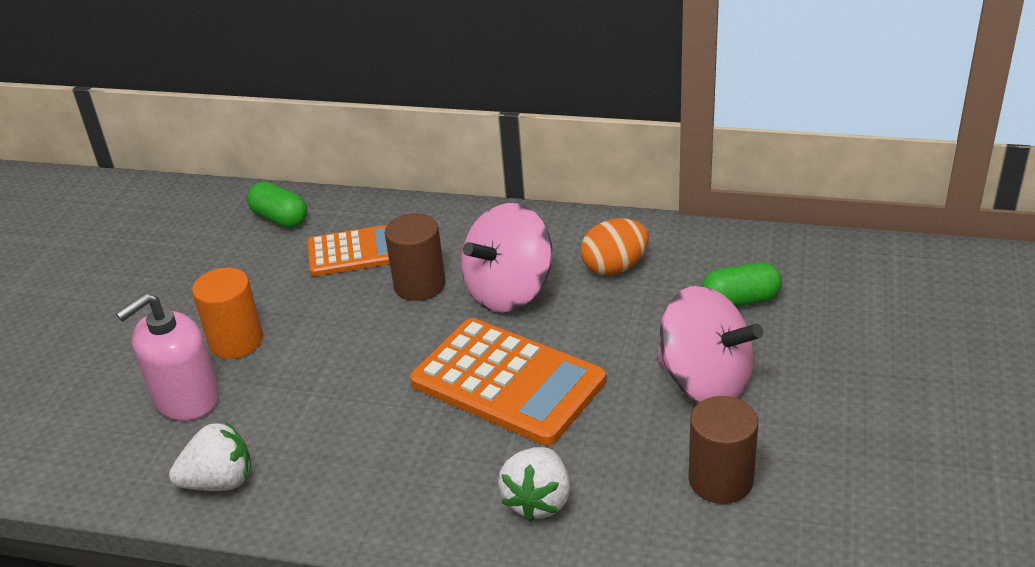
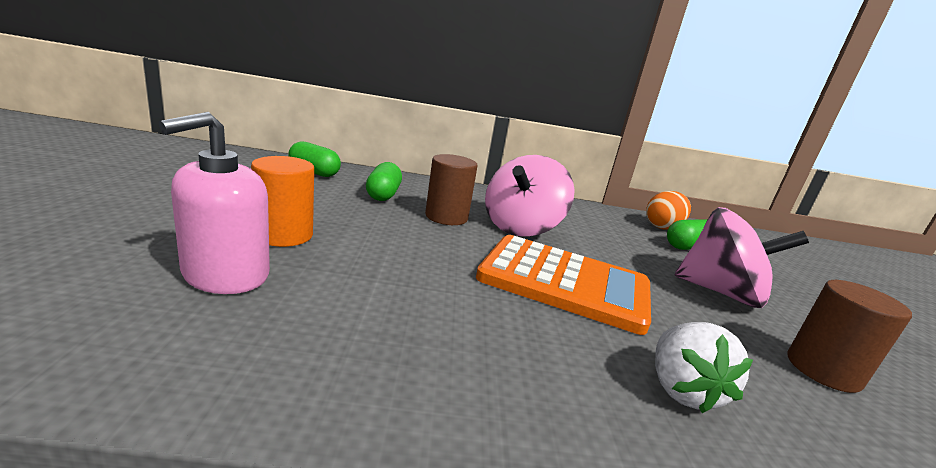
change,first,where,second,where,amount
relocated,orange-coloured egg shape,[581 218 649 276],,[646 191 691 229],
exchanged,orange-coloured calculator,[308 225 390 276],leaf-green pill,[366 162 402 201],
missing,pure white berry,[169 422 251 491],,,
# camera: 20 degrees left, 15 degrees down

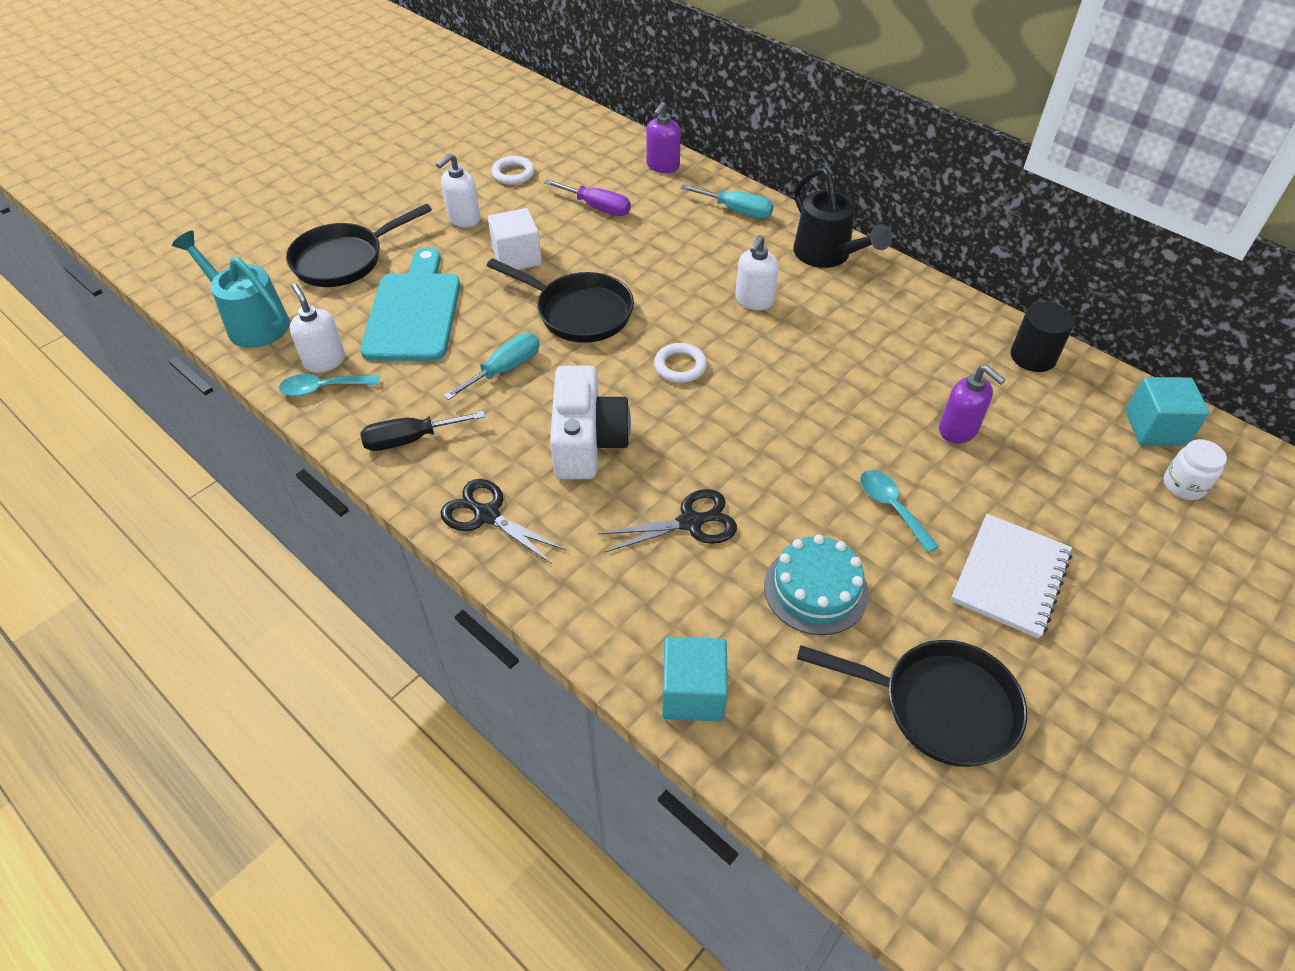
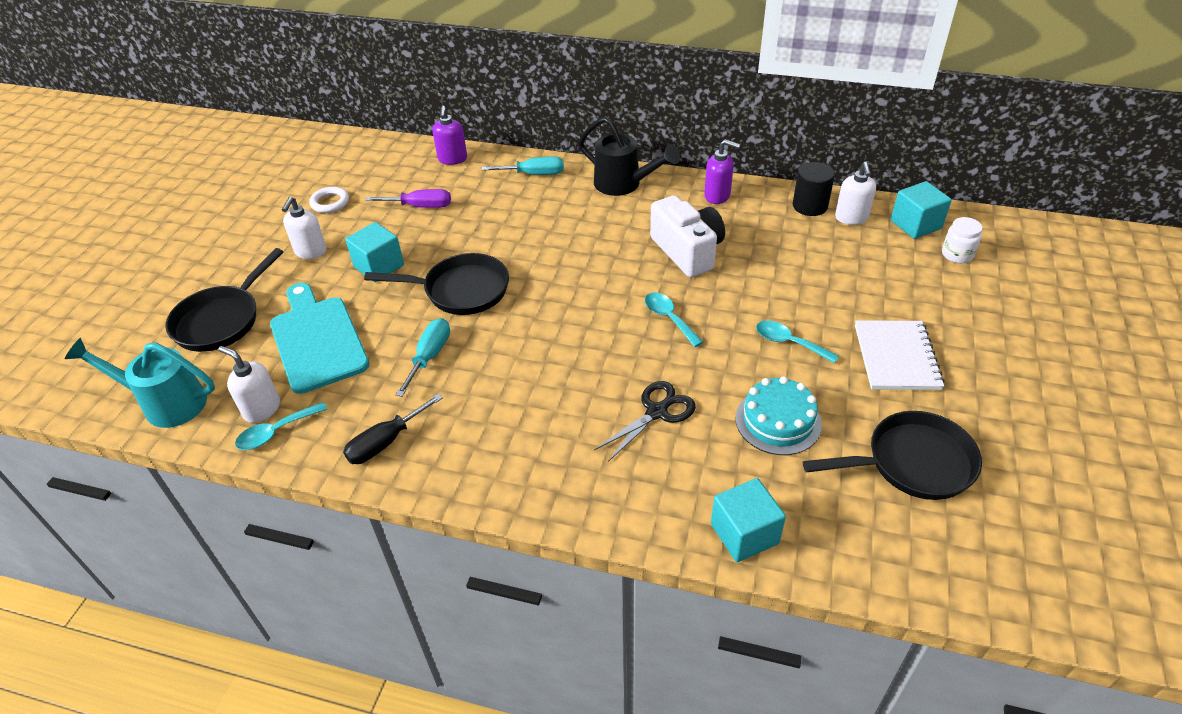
change,first,where,second,where,amount
colour,pure white solid cube,[488 208 542 270],turquoise solid cube,[345 222 404 282],
relocated,pure white soap pump,[735 235 779 310],,[835 162 876 225],
missing,pure white hoop,[654 343 707 383],,,
relocated,violet soap pump,[939 365 1006 444],,[704 139 740 204],
relocated,pure white photo camera,[550 366 631 479],,[650 195 725 277],
missing,ebony shears,[441 479 567 564],,,
appeared,,,turquoise tablespoon,[645 293 703 347],
# camera: 25 degrees left, 5 degrees down

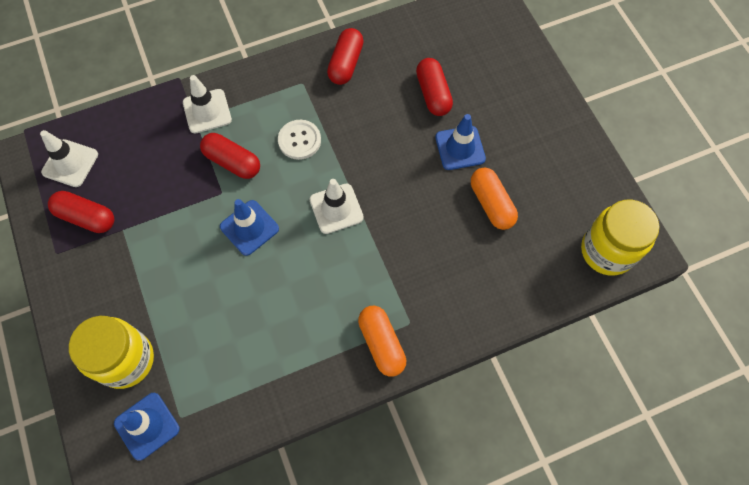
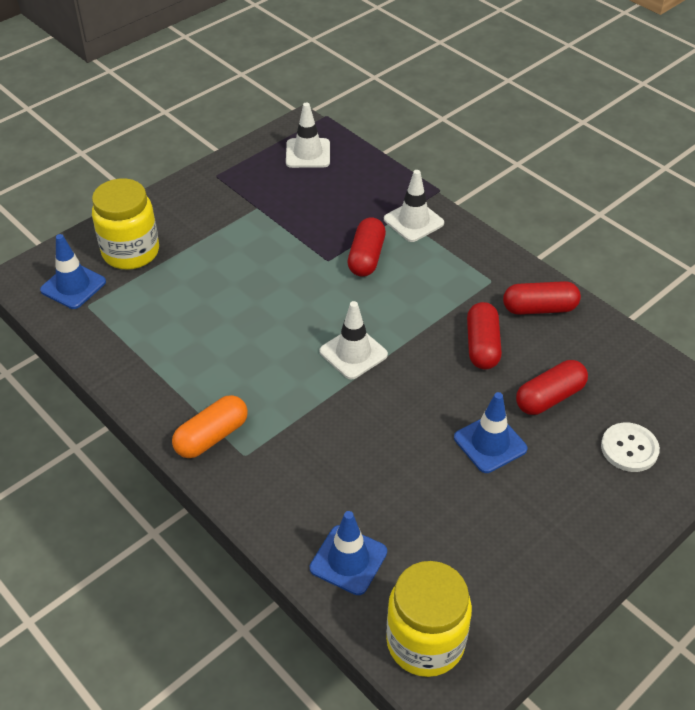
change,first,where,second,where,amount
relocated,pure white sewing button,[278 120 321 160],,[601 422 660 472],
missing,orange-coloured pill,[471 167 518 230],,,
relocated,red pill,[48 191 114 233],,[467 302 502 369],
relocated,royal blue road cone,[220 199 279 256],,[310 511 387 595],
# camera: 70 degrees right, 20 degrees down

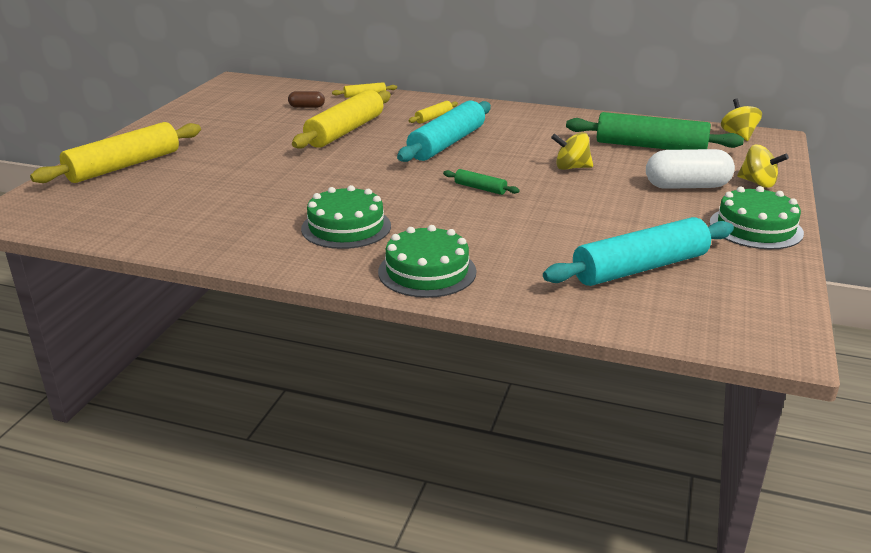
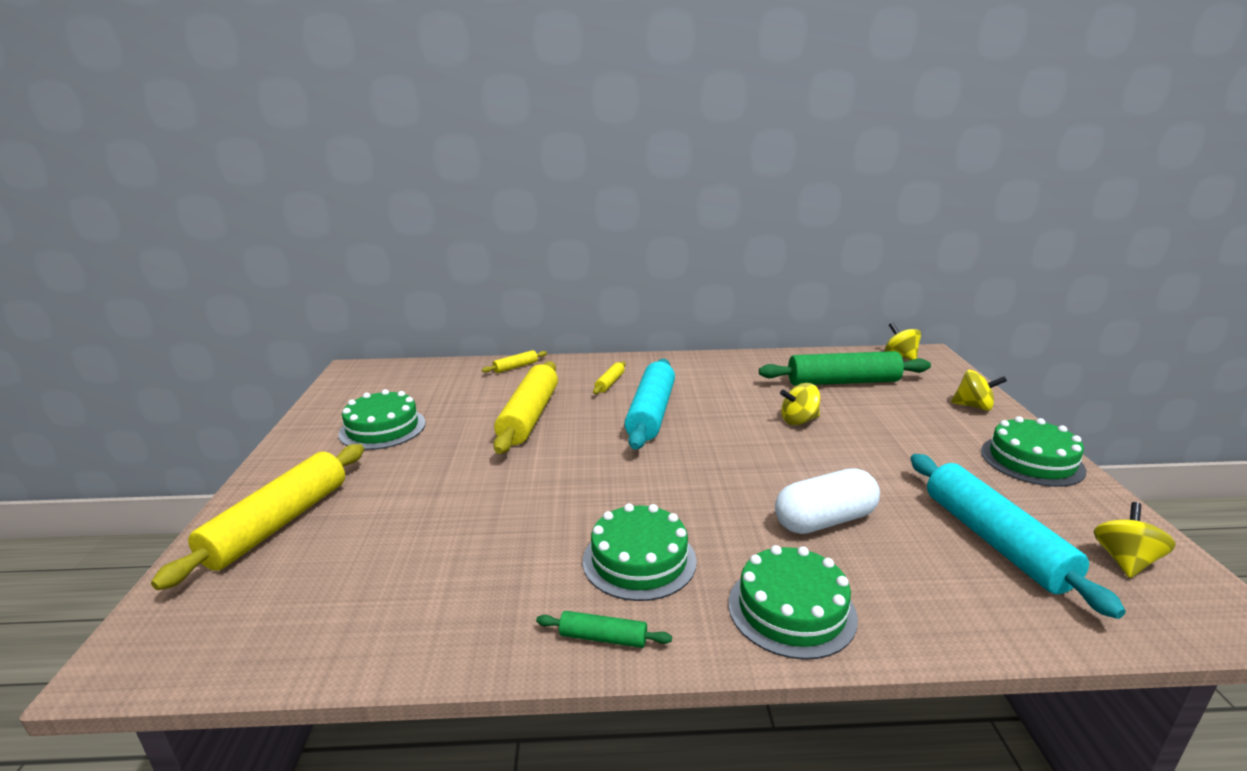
change,first,where,second,where,amount
missing,dark brown pill,[288 91 325 108],,,
relocated,pure white pill,[646 149 735 189],,[775 468 880 534],
relocated,leaf-green dough roller,[443 169 520 195],,[536 611 672 648],
spun,turquoise dough roller,[543 217 734 286],,[910 454 1126 619],60 degrees counterclockwise
appeared,,,leaf-green layer cake,[338 389 425 450],
appeared,,,yellow toy top,[1093 502 1176 578],
# camera: 20 degrees left, 5 degrees down

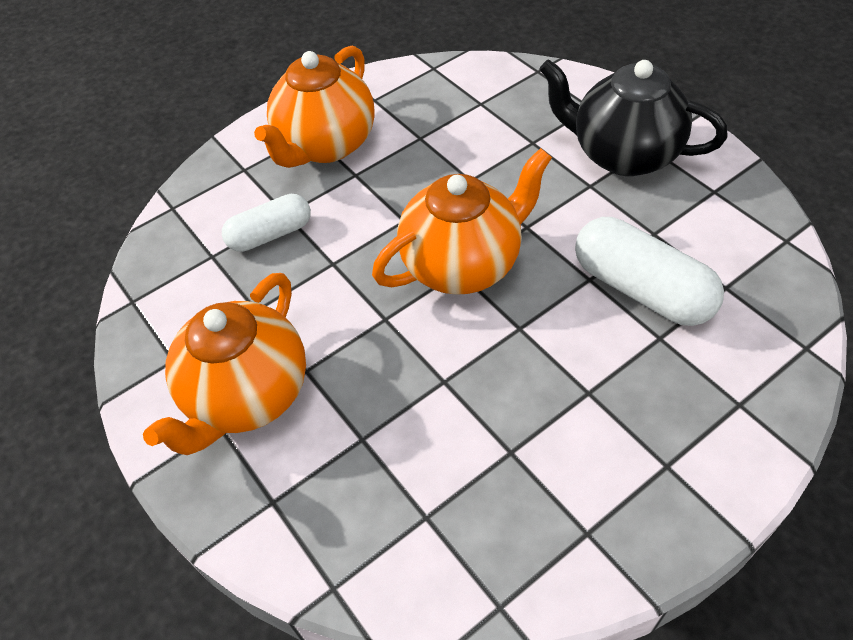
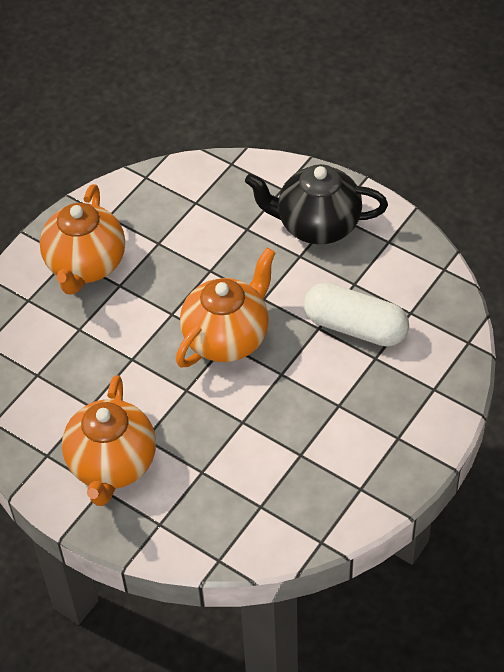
change,first,where,second,where,amount
missing,pure white pill,[222 194 311 252],,,
# camera: 20 degrees left, 0 degrees up

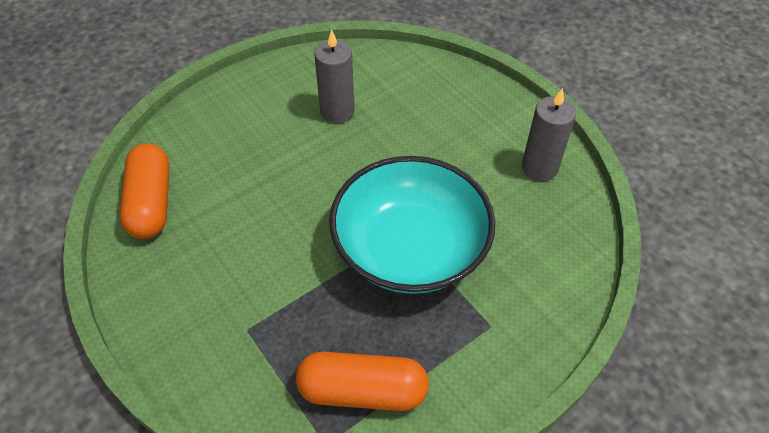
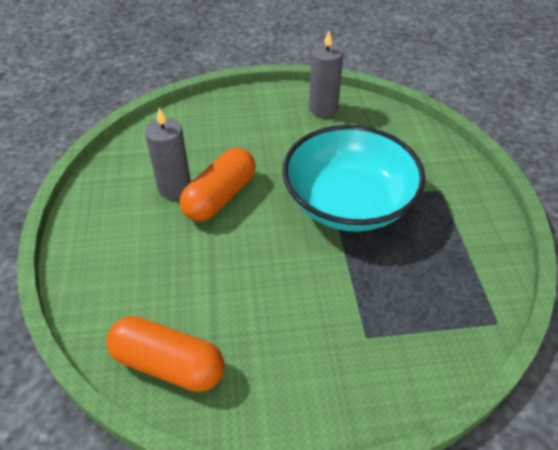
change,first,where,second,where,amount
relocated,orange-coloured pill,[296 352 429 411],,[180 148 256 221],
# camera: 60 degrees left, 5 degrees down

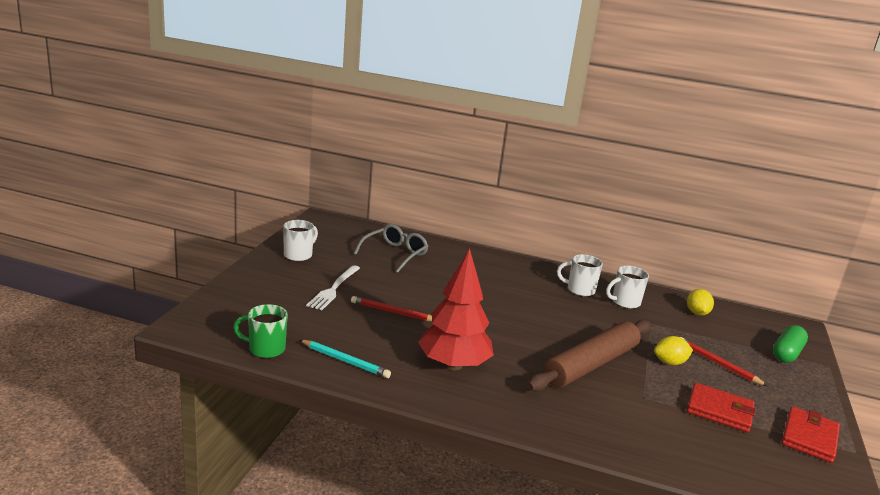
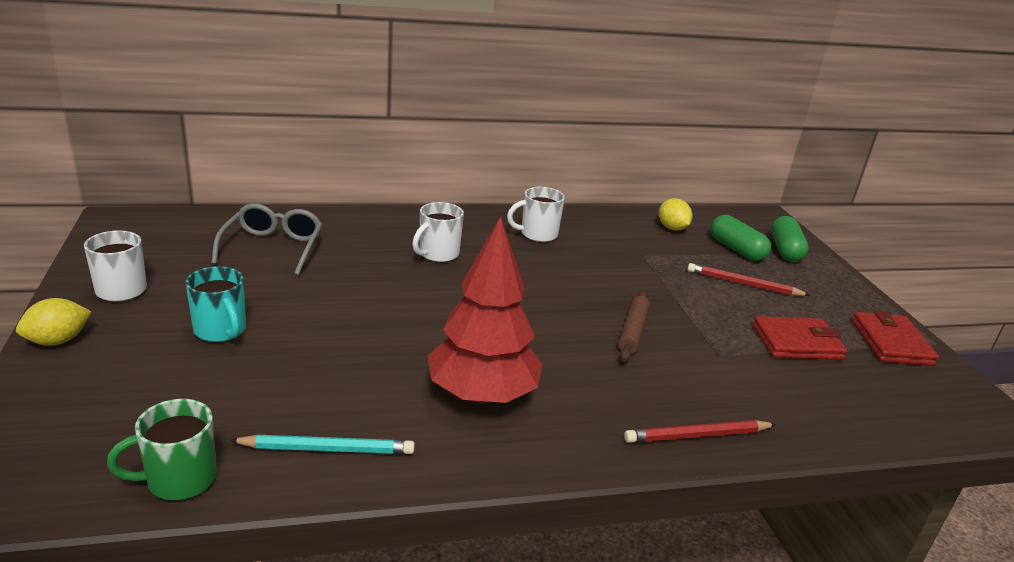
change,first,where,second,where,amount
exchanged,pure white dinner fork,[306 265 360 310],turquoise mug,[185 266 246 342],
relocated,pure white mug,[606 266 649 309],,[412 202 464 262],
relocated,red lead pencil,[351 296 432 321],,[624 420 776 443],
size,dark brown dough roller,[527 320 651 391],,[618 291 650 362],x0.50
relocated,yellow toy lemon,[654 336 693 365],,[16 298 91 346],
appeared,,,leaf-green pill,[711 215 771 261],
# camera: 30 degrees left, 5 degrees up

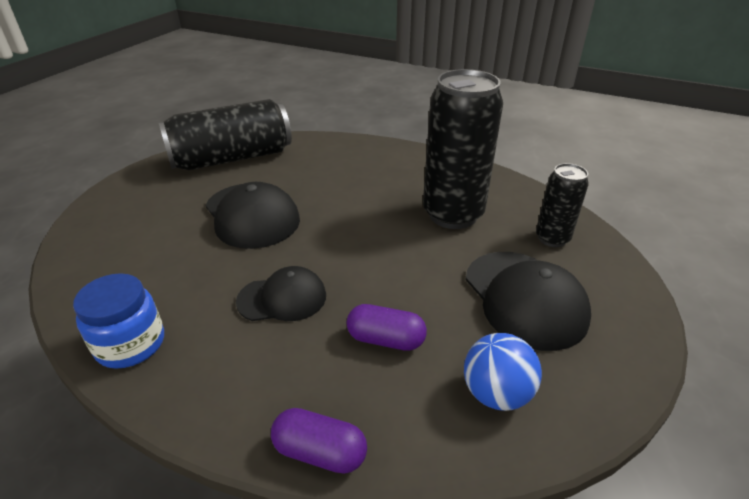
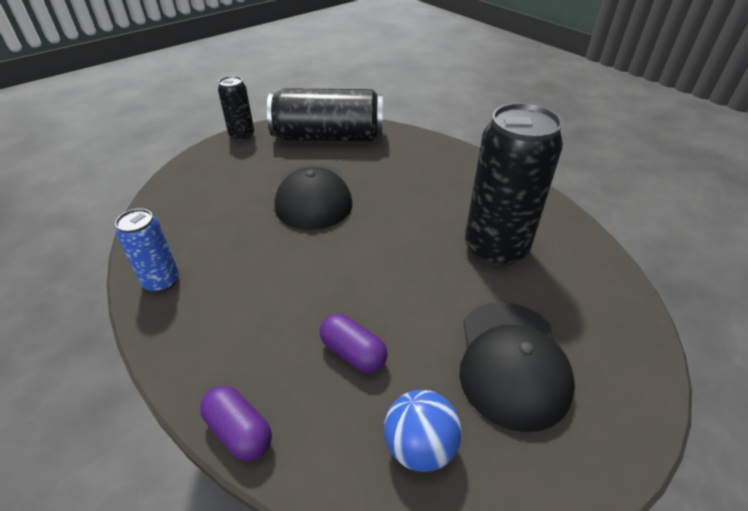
change,first,where,second,where,amount
relocated,ebony tin,[536 163 589 247],,[218 76 254 141],
missing,ebony baseball cap,[236 266 326 321],,,
exchanged,royal blue preserve jar,[73 273 164 369],royal blue tin,[115 208 179 293],
# camera: 25 degrees right, 5 degrees up

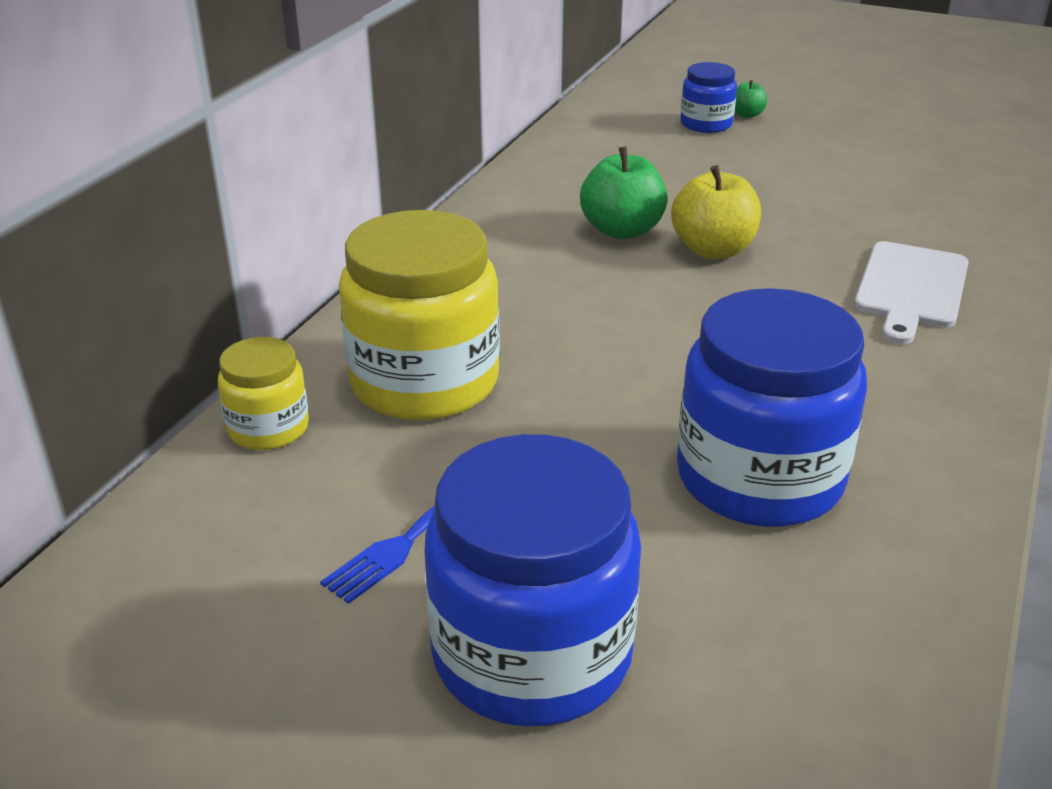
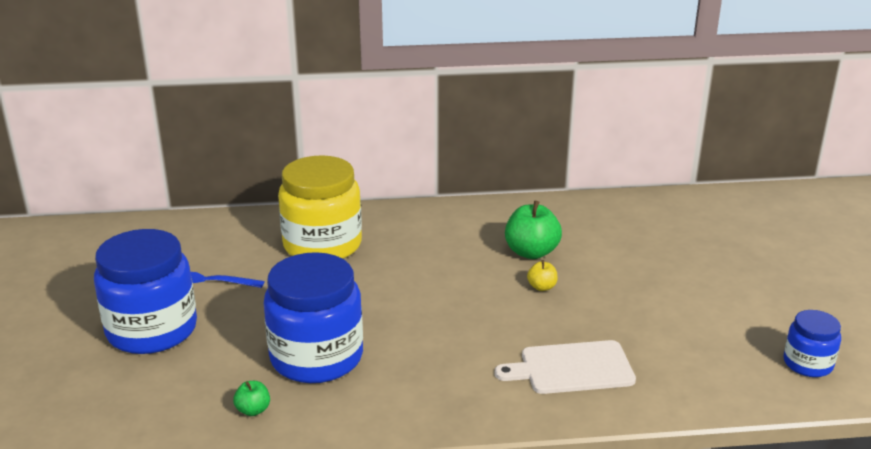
change,first,where,second,where,amount
relocated,royal blue preserve jar,[680 62 737 133],,[784 310 841 377],
relocated,leaf-green apple fruit,[735 80 767 118],,[233 381 270 416],
size,yellow apple fruit,[671 165 761 259],,[527 260 558 291],x0.51
missing,yellow preserve jar,[218 337 309 450],,,
# camera: 60 degrees right, 5 degrees down

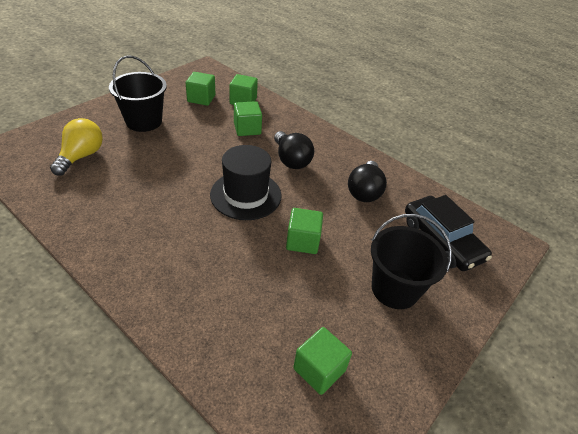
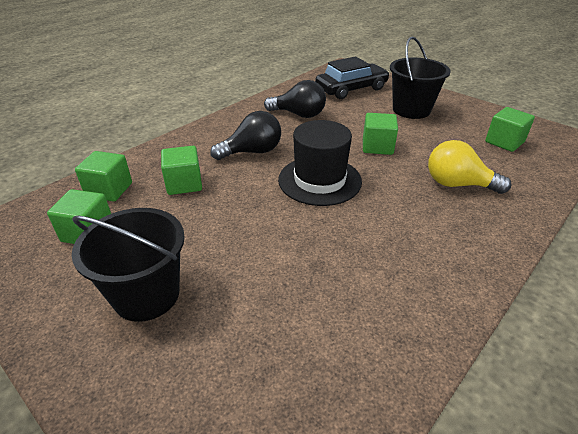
change,first,where,second,where,amount
relocated,yellow bulb,[50 118 103 176],,[428 140 511 194],
# camera: 85 degrees left, 5 degrees down

